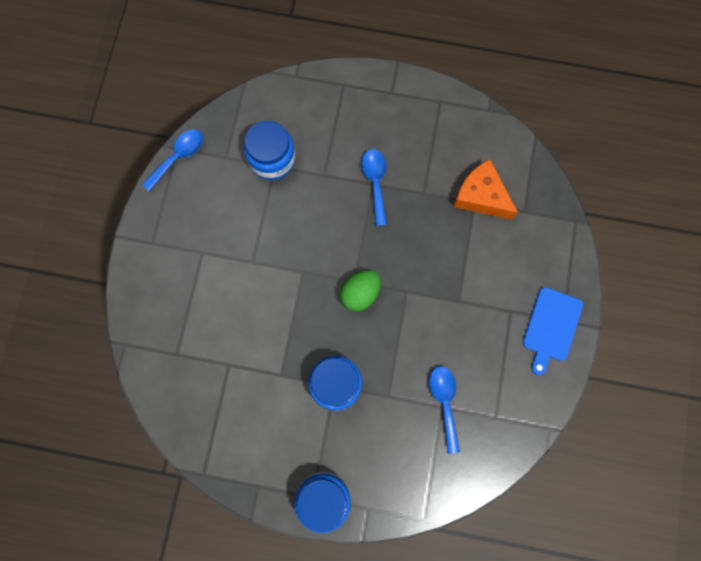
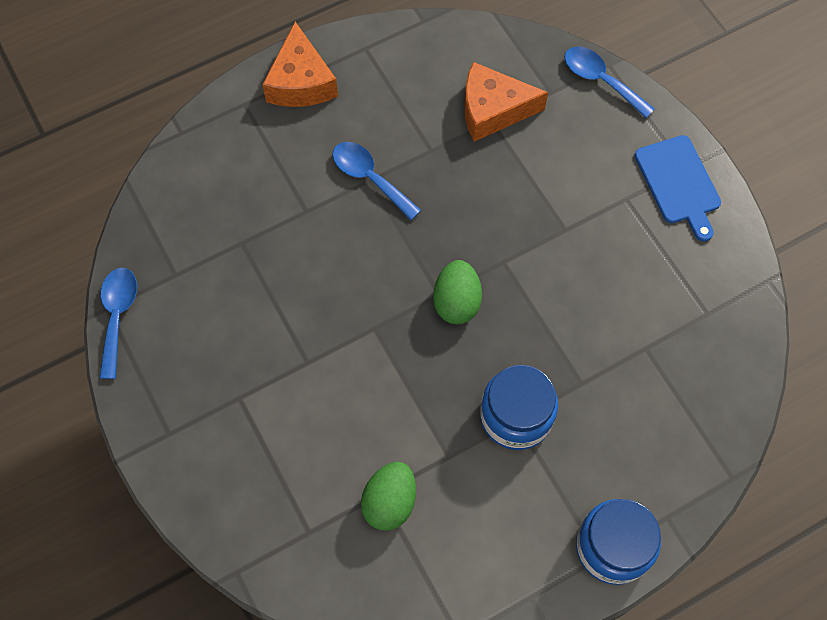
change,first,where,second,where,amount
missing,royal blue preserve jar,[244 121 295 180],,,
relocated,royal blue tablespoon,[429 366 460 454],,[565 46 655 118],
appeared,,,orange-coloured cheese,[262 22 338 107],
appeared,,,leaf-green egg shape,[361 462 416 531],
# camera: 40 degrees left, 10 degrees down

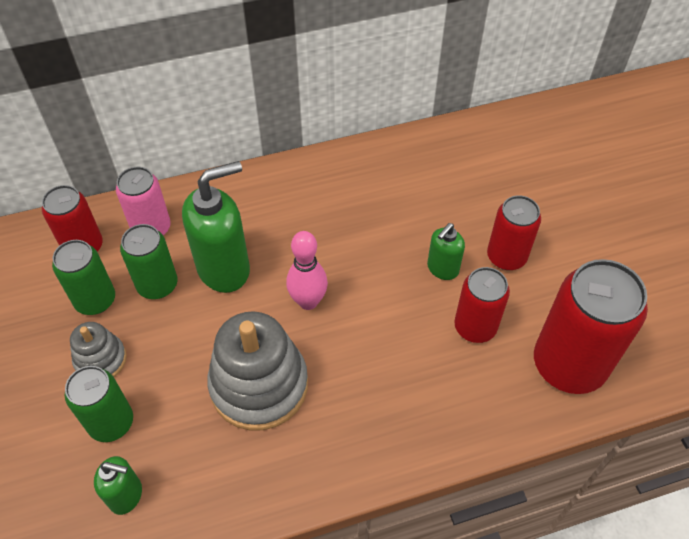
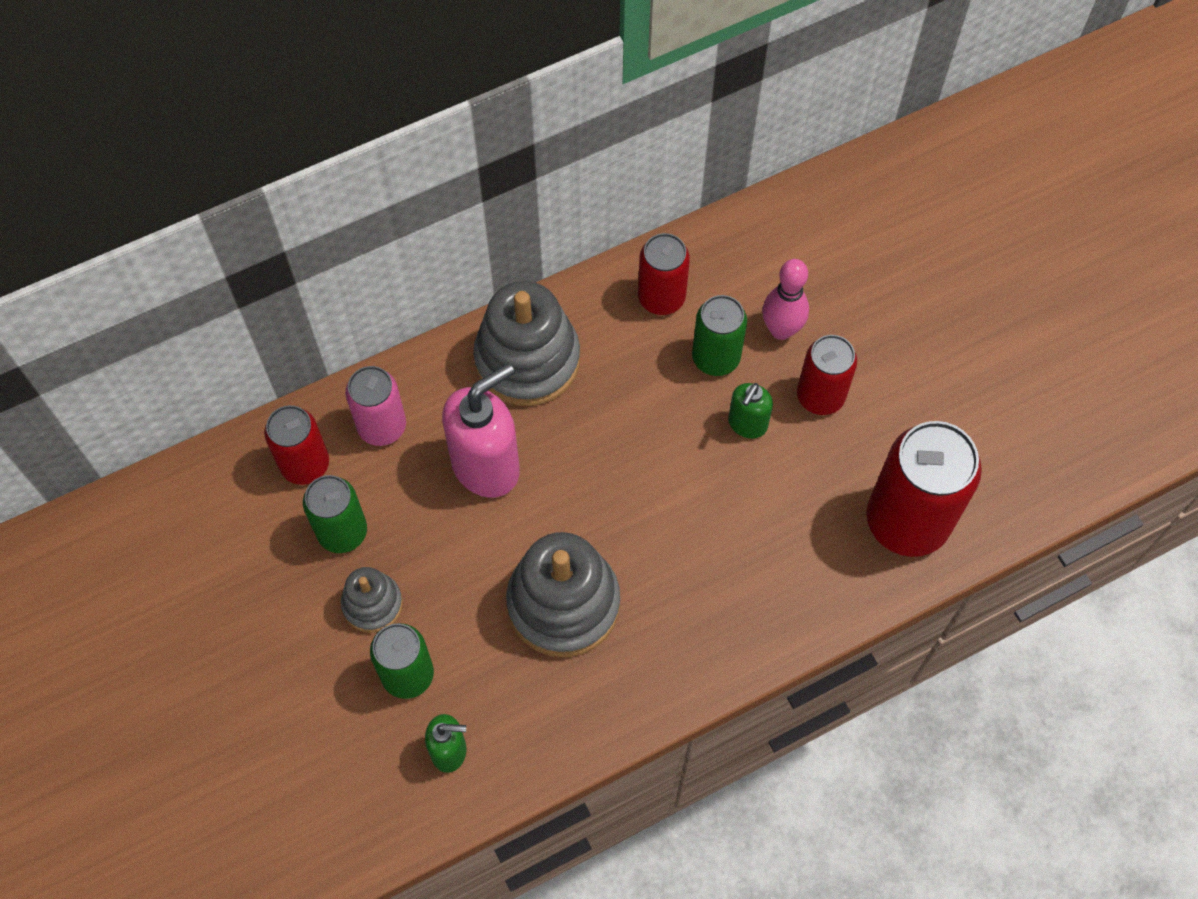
change,first,where,second,where,amount
colour,leaf-green soap pump,[182 161 250 293],rosy soap pump,[442 363 520 498],
relocated,leaf-green tin,[120 224 177 299],,[692 295 747 376],
relocated,rosy bowling pin,[286 231 328 310],,[762 259 809 340],
relocated,red tin,[454 267 510 343],,[638 233 690 315],
appeared,,,ash-grey ring stacker,[473 281 580 406],
# camera: 10 degrees left, 10 degrees up

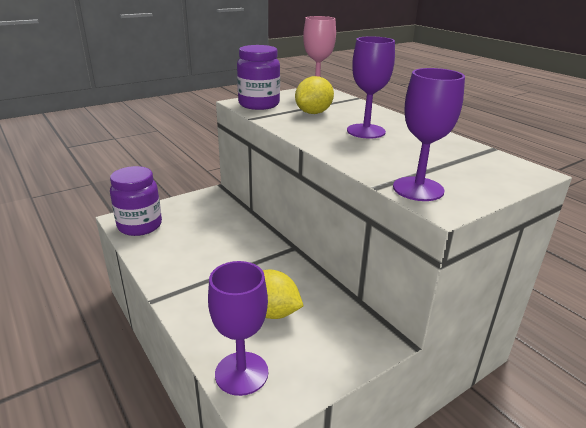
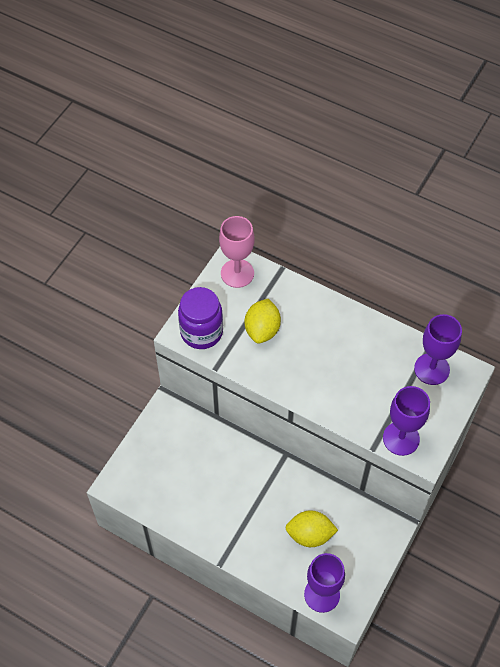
change,first,where,second,where,amount
relocated,violet wine glass,[347 36 395 139],,[414 314 462 385],
missing,violet preserve jar,[110 166 162 236],,,
# camera: 25 degrees left, 30 degrees up

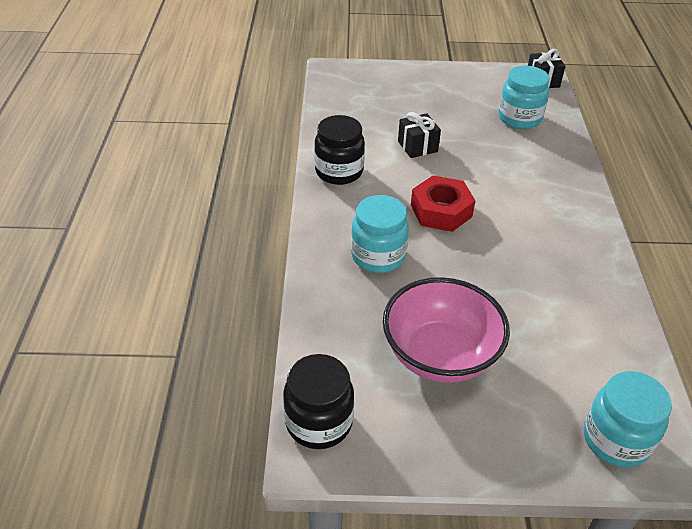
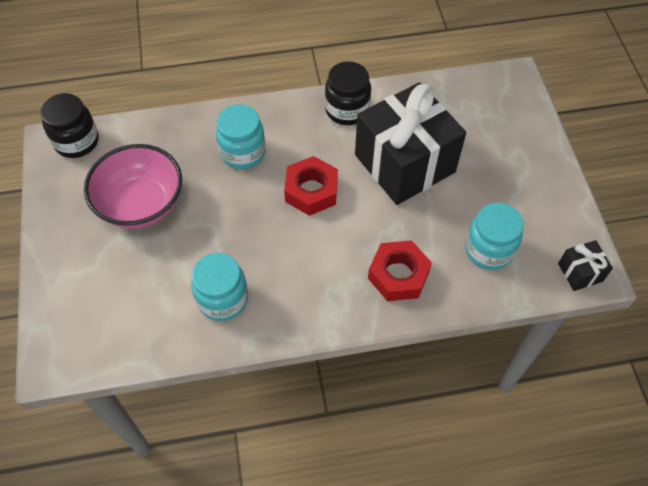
change,first,where,second,where,amount
size,ebony wrapped gift,[398 112 441 158],,[355 82 466 205],x2.40
relocated,turquoise preserve jar,[584 371 672 467],,[191 253 248 321],
appeared,,,red nut,[368 240 432 301],
# camera: 80 degrees right, 15 degrees up

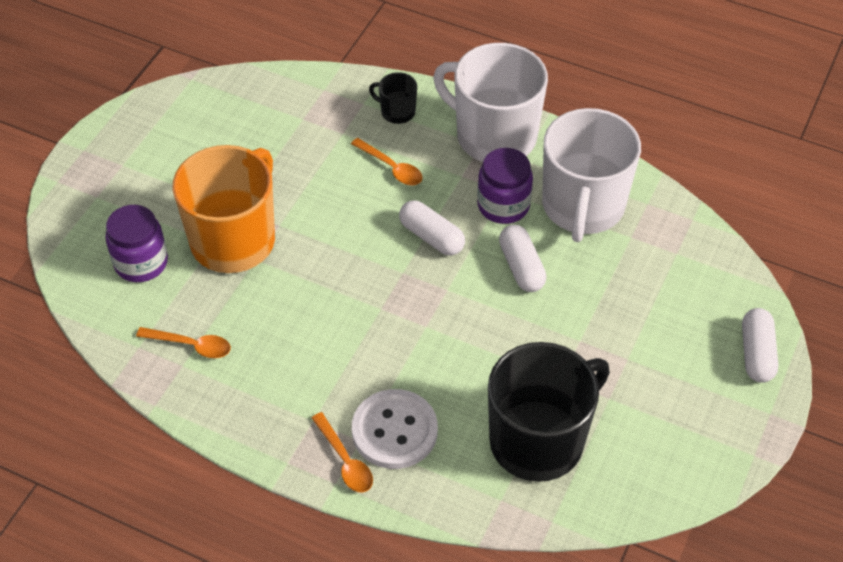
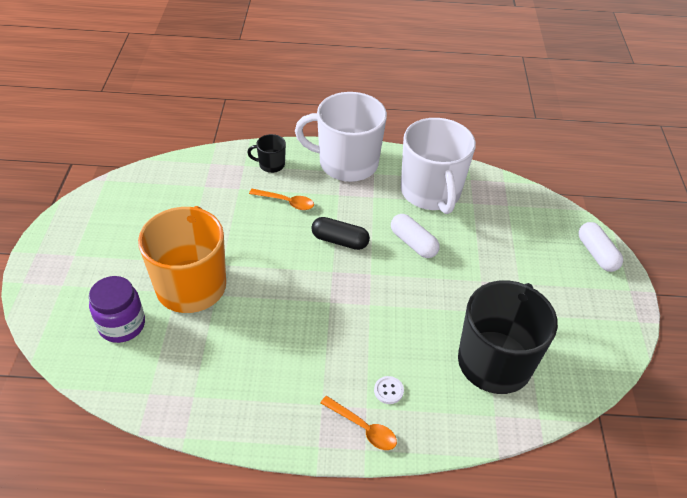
change,first,where,second,where,amount
missing,violet preserve jar,[477 148 533 224],,,
colour,pure white pill,[399 200 465 255],ebony pill,[312 217 370 250],
missing,orange-coloured tablespoon,[136 327 231 358],,,
size,pure white sewing button,[352 389 438 469],,[374 376 404 404],x0.42
# camera: 25 degrees left, 5 degrees down

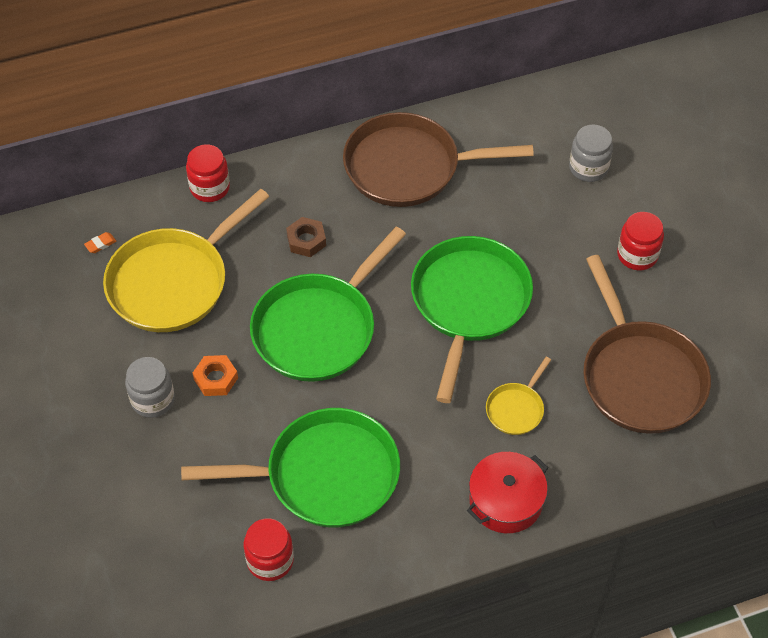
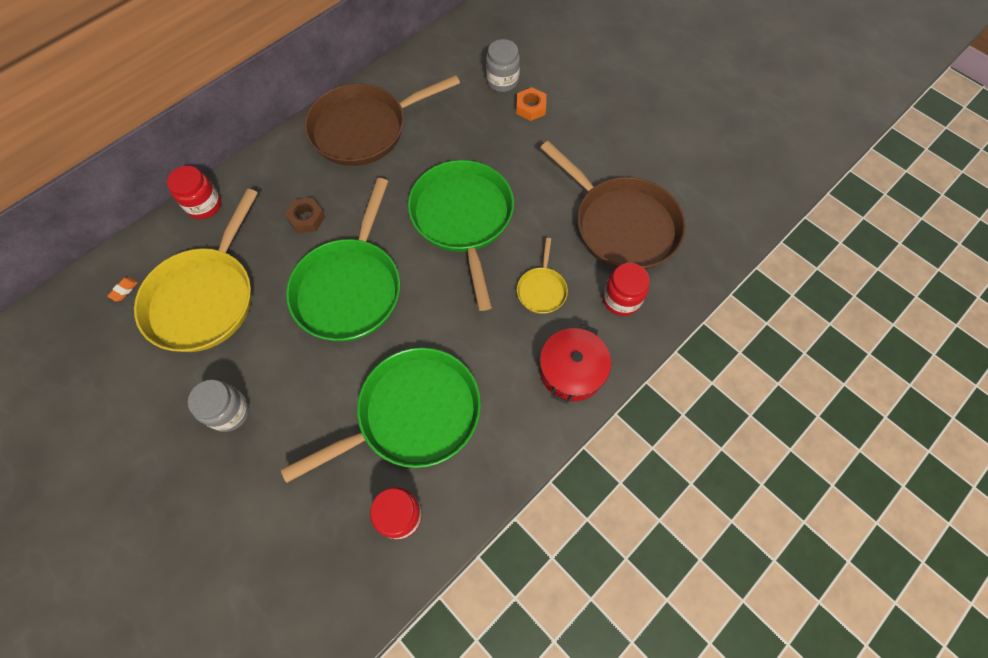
change,first,where,second,where,amount
relocated,red preserve jar,[617 212 664 270],,[603 263 650 316],
relocated,orange-coloured nut,[193 355 238 396],,[516 87 546 121],
# camera: 25 degrees left, 10 degrees up

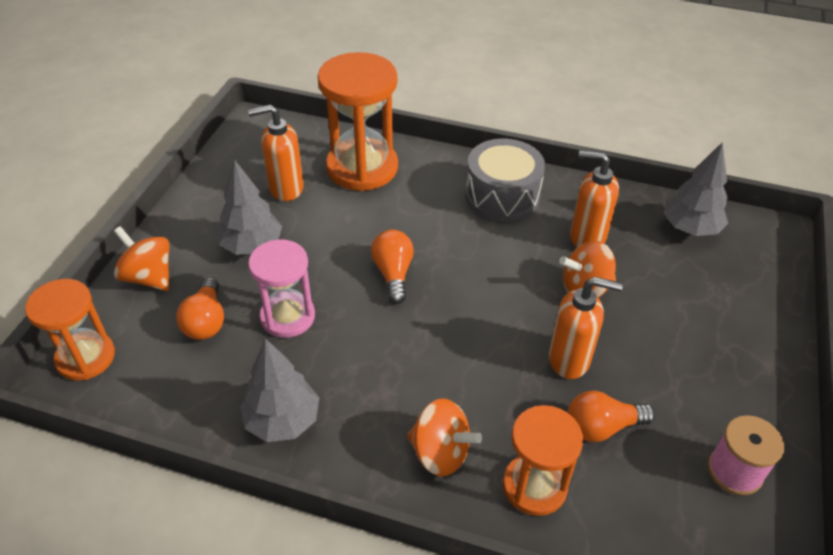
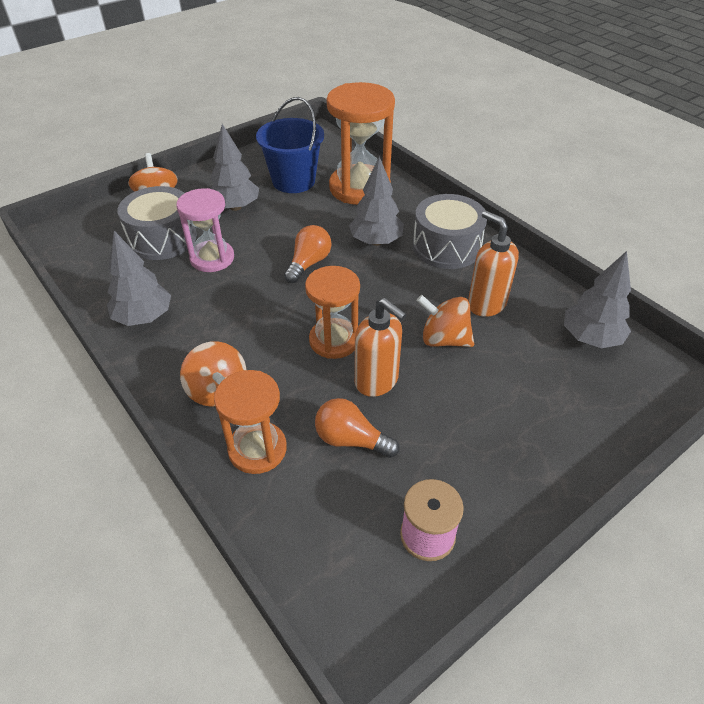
change,first,where,second,where,amount
exchanged,orange-coloured soap pump,[248 104 304 201],royal blue pail,[256 97 324 193],
exchanged,orange-coloured bulb,[176 277 224 340],ash-grey toy drum,[117 186 197 260],
relocated,orange-coloured sand timer,[25 279 115 381],,[305 266 360 359],
appeared,,,ash-grey tree,[349 157 404 246],
# camera: 35 degrees right, 0 degrees up

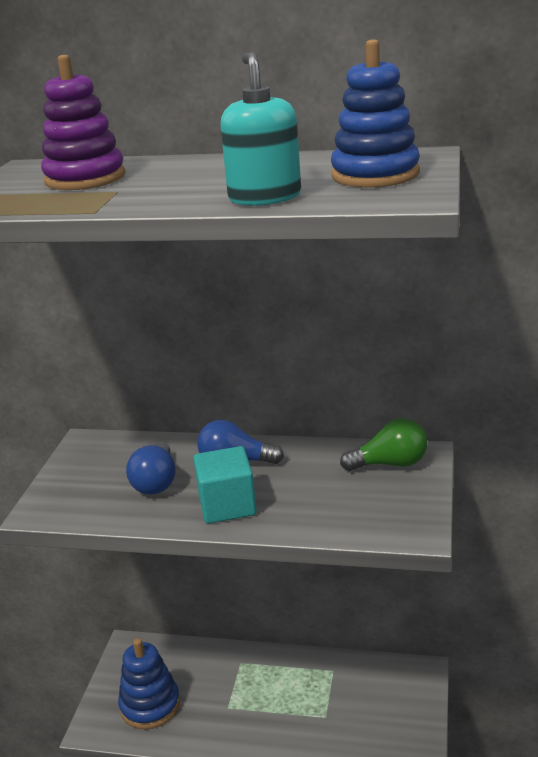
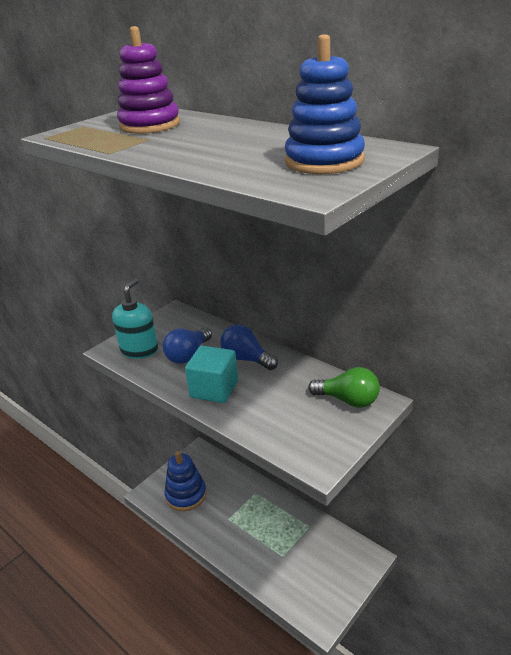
change,first,where,second,where,amount
relocated,turquoise soap pump,[220 52 301 206],,[112 278 158 359],
# camera: 30 degrees right, 5 degrees up

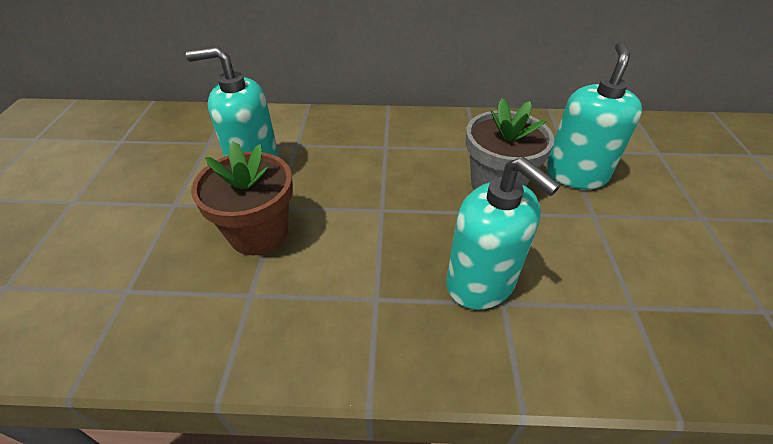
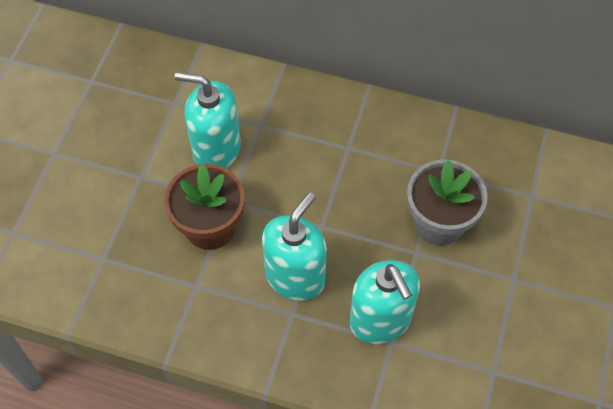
change,first,where,second,where,amount
relocated,turquoise soap pump,[546 42 642 189],,[262 192 327 301],
# camera: 15 degrees right, 15 degrees up

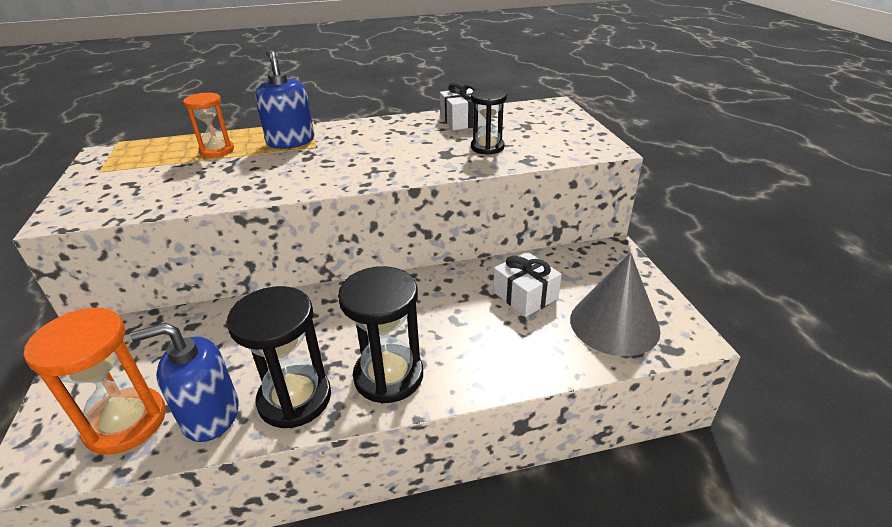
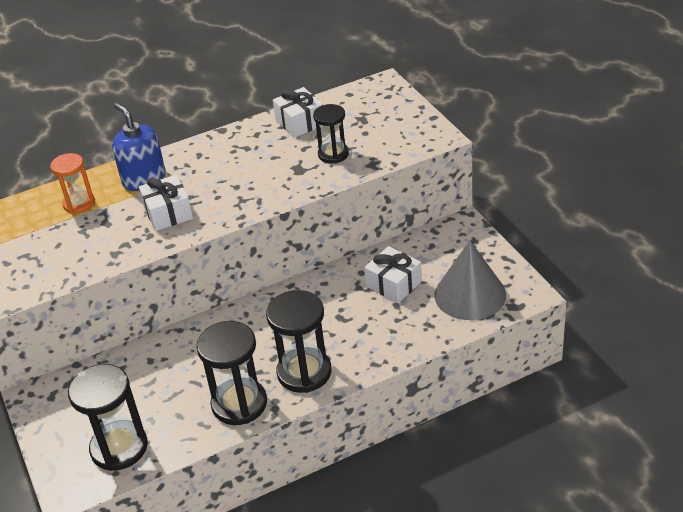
change,first,where,second,where,amount
colour,orange-coloured sand timer,[24 308 166 455],ebony sand timer,[68 364 148 471],
missing,royal blue soap pump,[130 323 239 442],,,
appeared,,,pure white wrapped gift,[139 175 193 231],
# camera: 10 degrees left, 5 degrees up

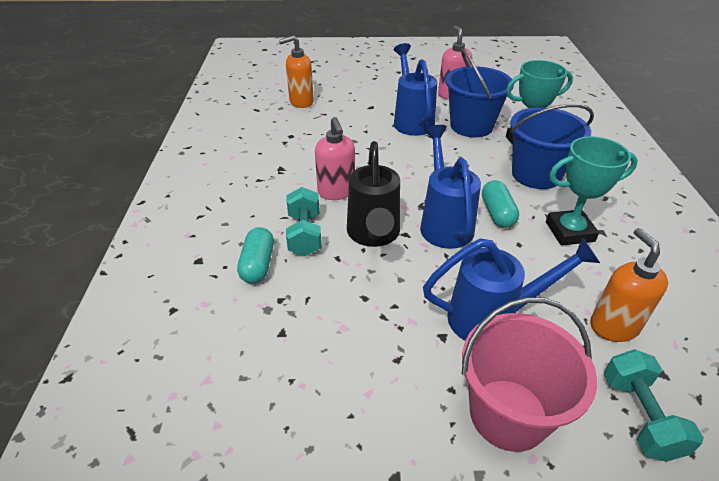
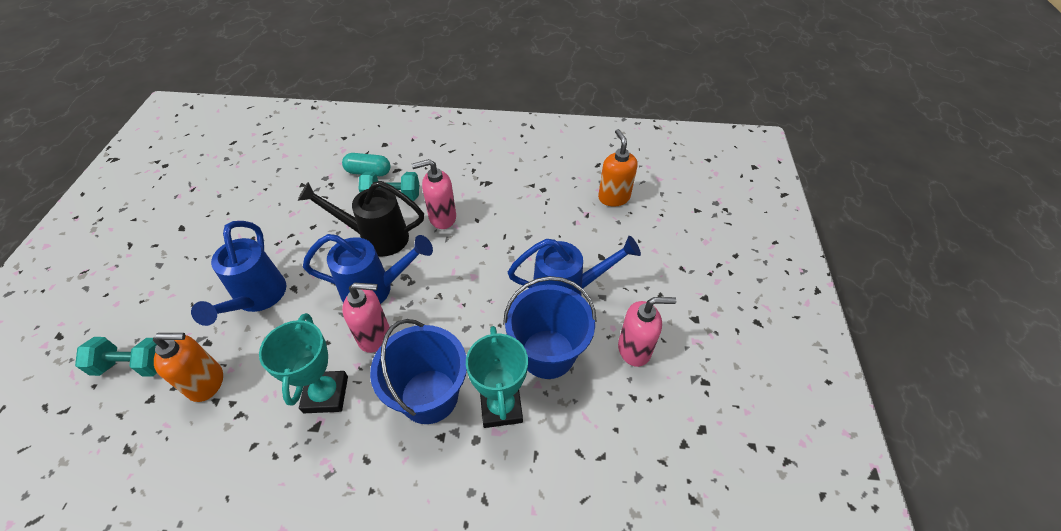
change,first,where,second,where,amount
exchanged,turquoise pill,[482 180 519 228],rosy soap pump,[342 282 389 353],
missing,rosy pail,[462 297 597 452],,,
# camera: 95 degrees right, 10 degrees up

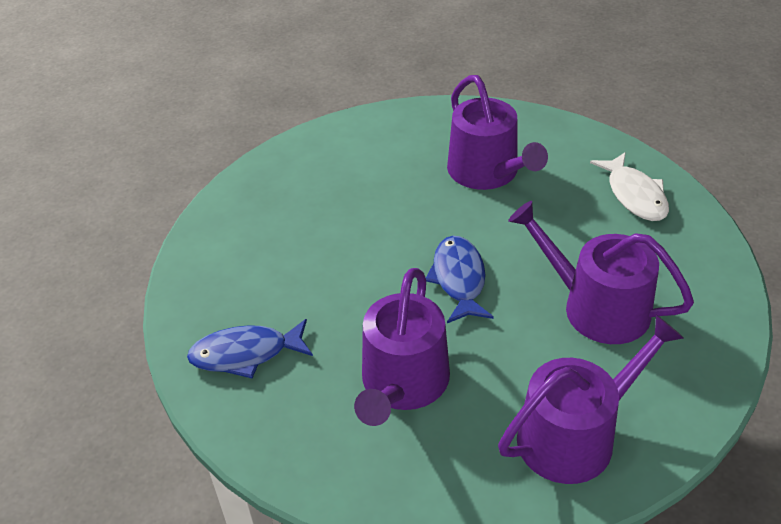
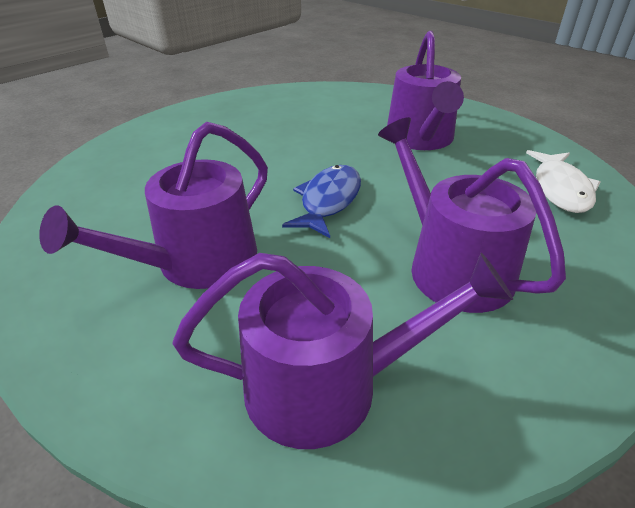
change,first,where,second,where,amount
missing,royal blue fish,[187 319 313 378],,,
# camera: 25 degrees right, 5 degrees down

